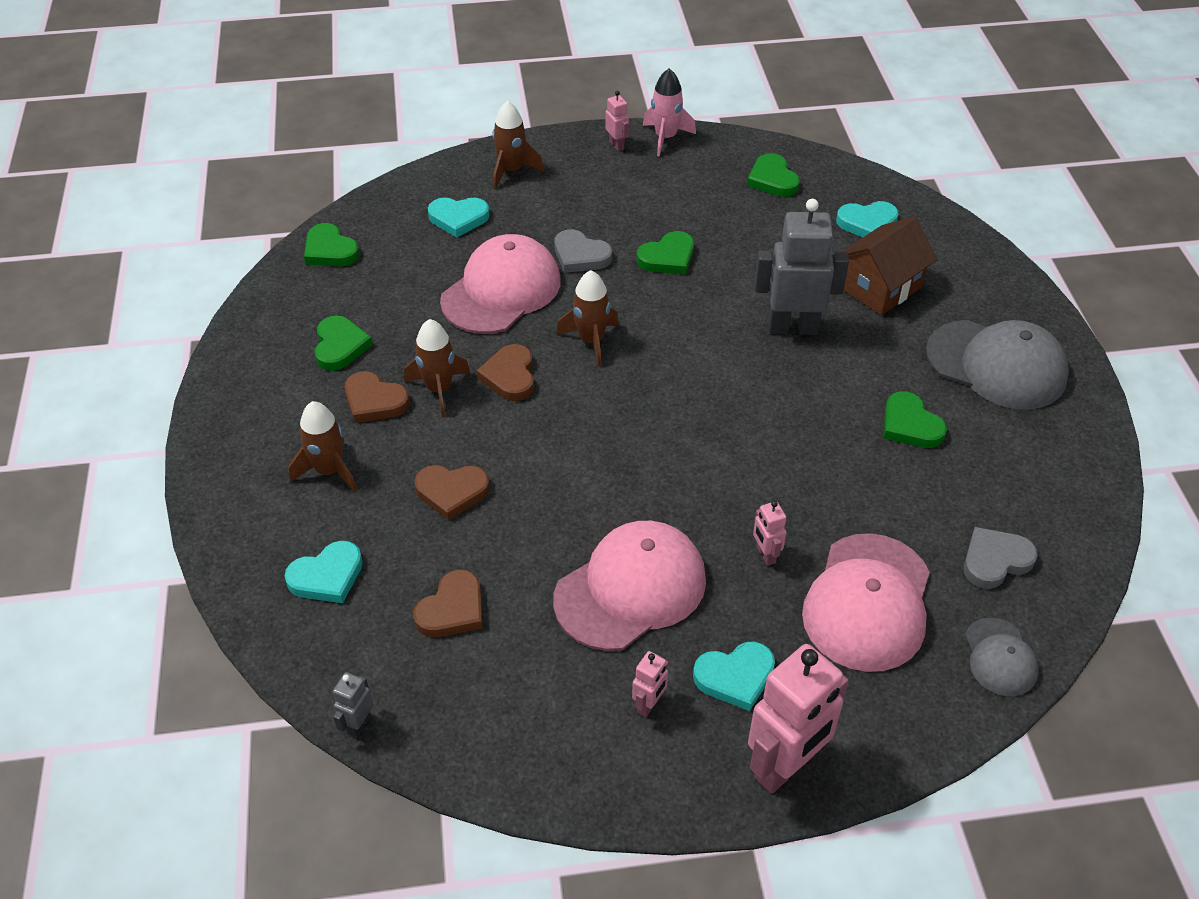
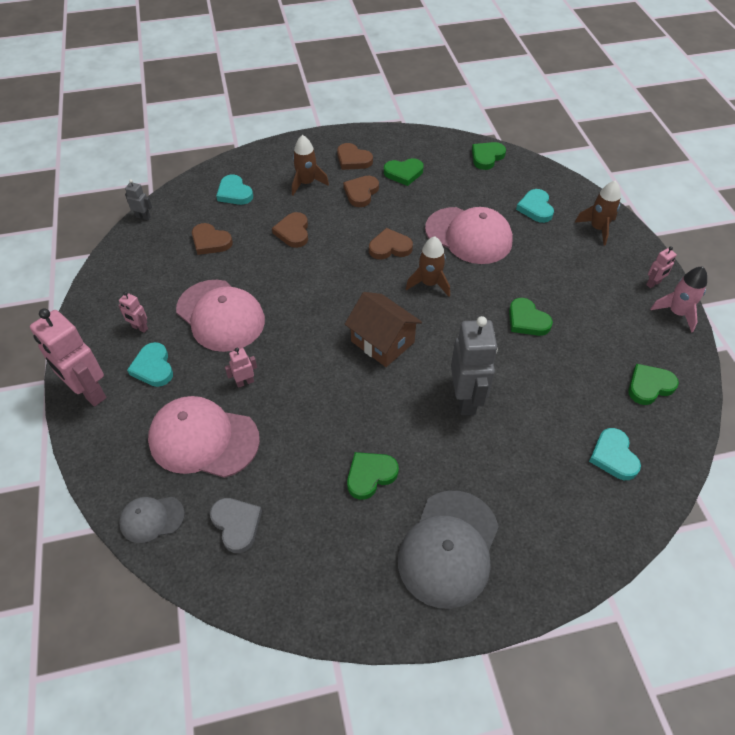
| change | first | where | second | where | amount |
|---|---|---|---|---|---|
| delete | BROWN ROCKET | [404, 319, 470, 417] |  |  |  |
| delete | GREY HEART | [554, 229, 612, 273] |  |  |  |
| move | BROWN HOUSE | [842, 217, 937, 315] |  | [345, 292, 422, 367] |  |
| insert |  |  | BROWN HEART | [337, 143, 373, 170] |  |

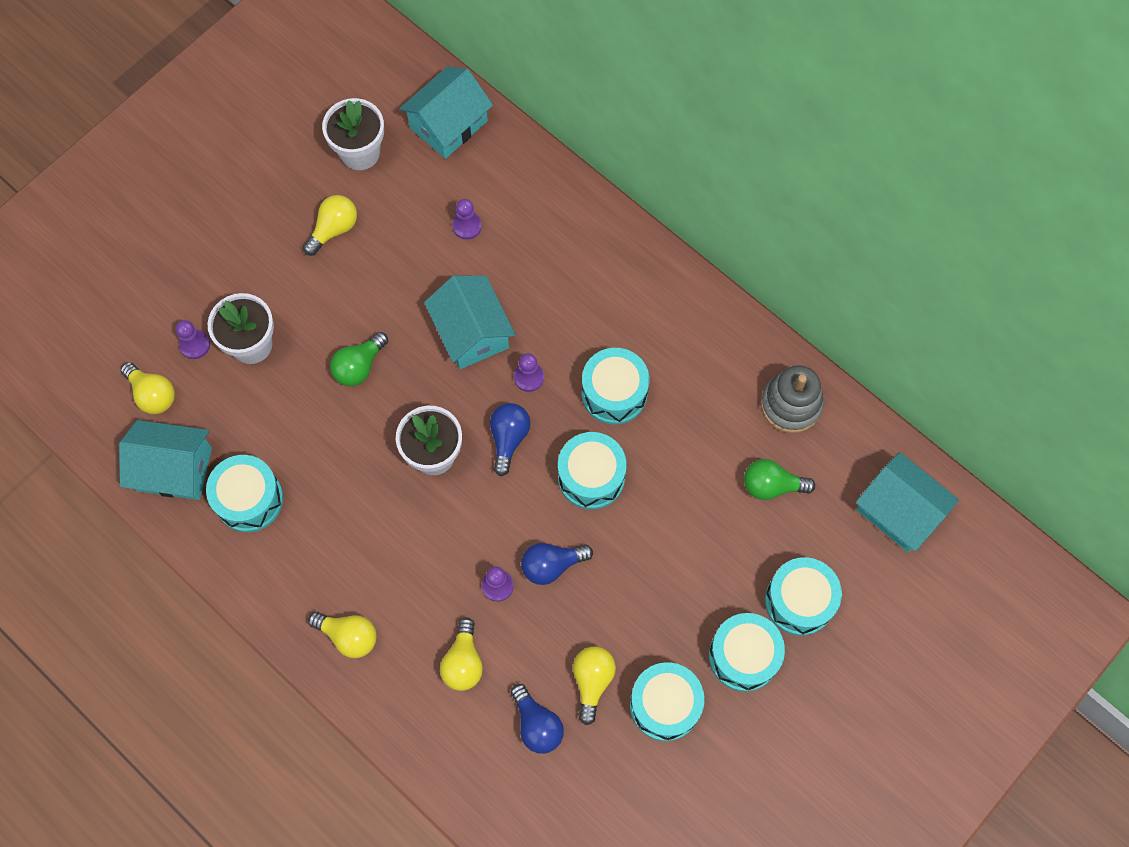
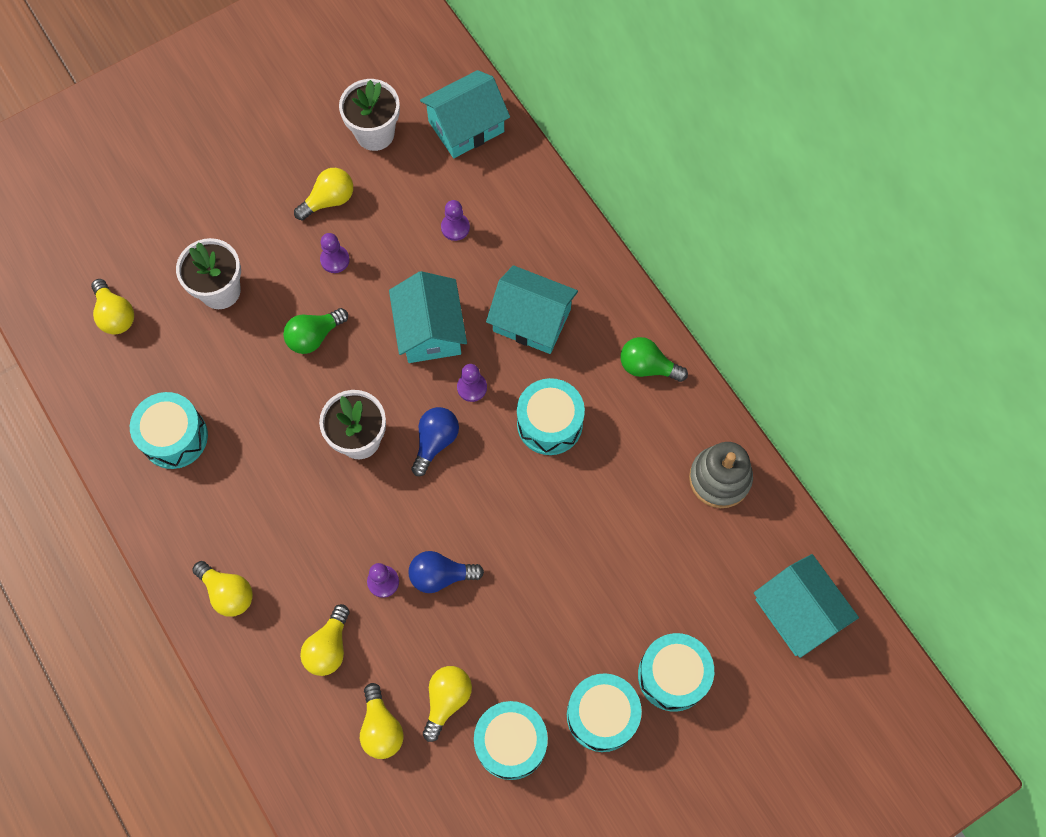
| change | first | where | second | where | amount |
|---|---|---|---|---|---|
| move | TURQUOISE HOUSE | [119, 420, 212, 500] |  | [486, 265, 578, 354] |  |
| move | PURPLE PAWN | [176, 320, 210, 359] |  | [320, 233, 350, 273] |  |
| recolor | BLUE LIGHT BULB | [511, 684, 564, 754] | YELLOW LIGHT BULB | [360, 683, 404, 759] |  |
| delete | TURQUOISE DRUM | [558, 432, 627, 509] |  |  |  |
| move | GREEN LIGHT BULB | [744, 459, 815, 500] |  | [621, 337, 688, 382] |  |

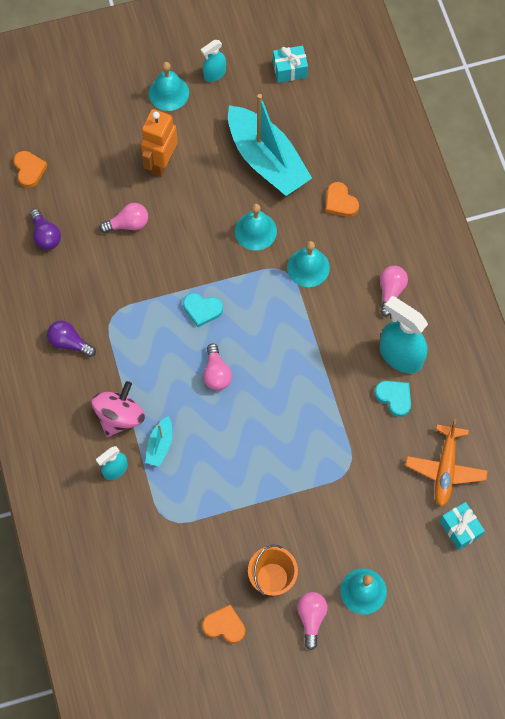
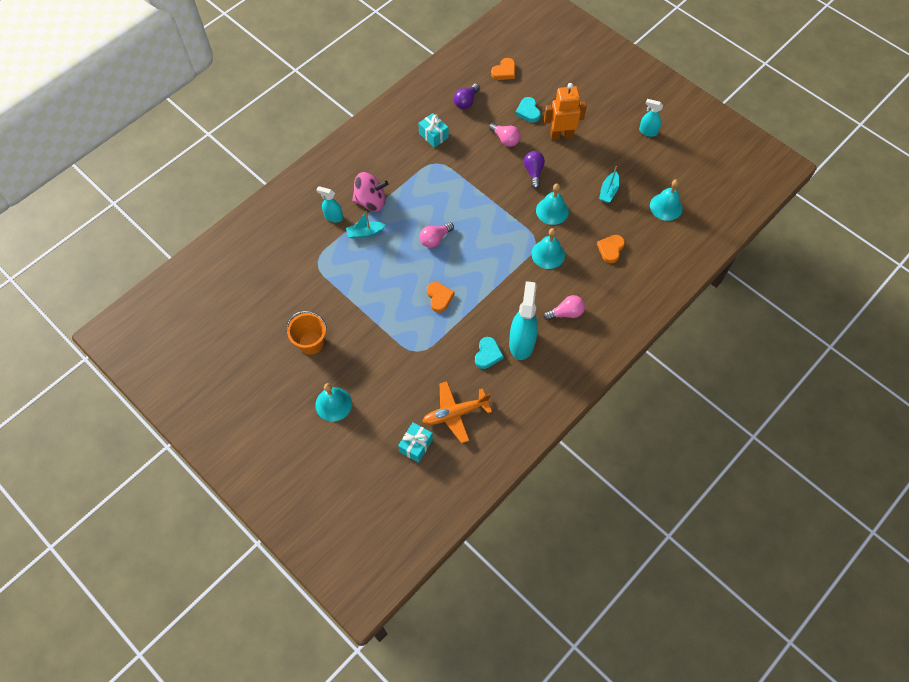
| change | first | where | second | where | amount |
|---|---|---|---|---|---|
| move | PURPLE LIGHT BULB | [47, 320, 96, 357] |  | [524, 151, 545, 189] |  |
| move | TURQUOISE BELL | [149, 62, 189, 111] |  | [650, 179, 683, 221] |  |
| move | TURQUOISE HEART | [183, 293, 223, 327] |  | [515, 97, 541, 122] |  |
| move | ORANGE HEART | [202, 605, 245, 643] |  | [427, 282, 455, 312] |  |
| resize | TURQUOISE BOAT | [228, 94, 312, 196] |  | [599, 166, 619, 203] | x0.43 |
| move | TURQUOISE GIFT | [273, 45, 308, 83] |  | [418, 113, 449, 148] |  |
| delete | PINK LIGHT BULB | [297, 592, 328, 650] |  |  |  |

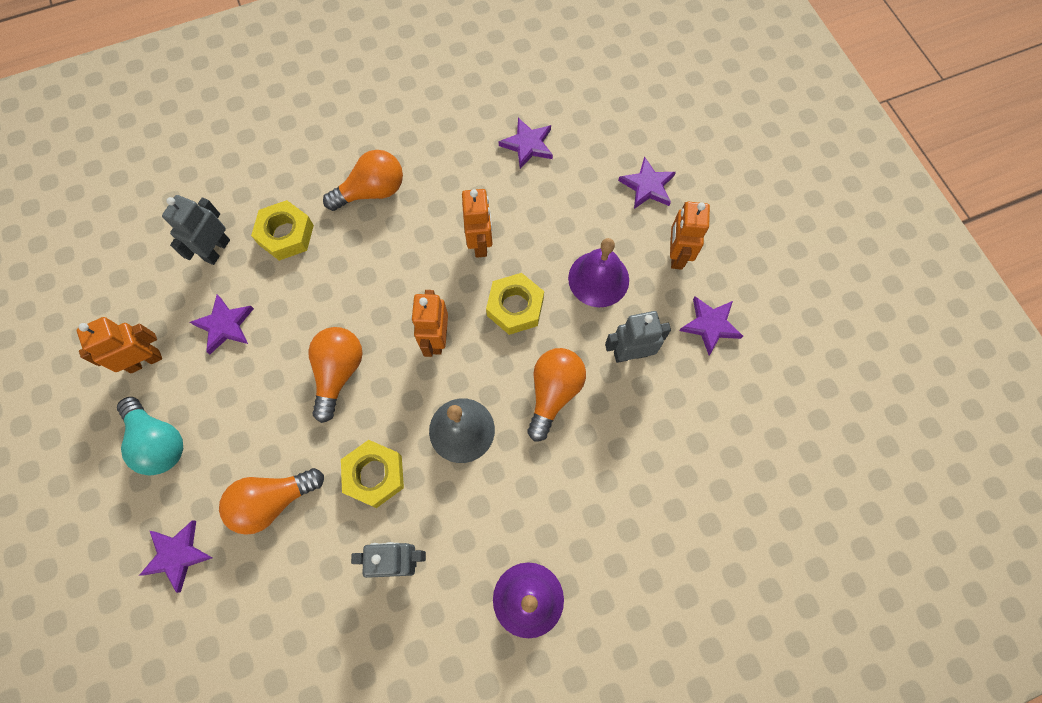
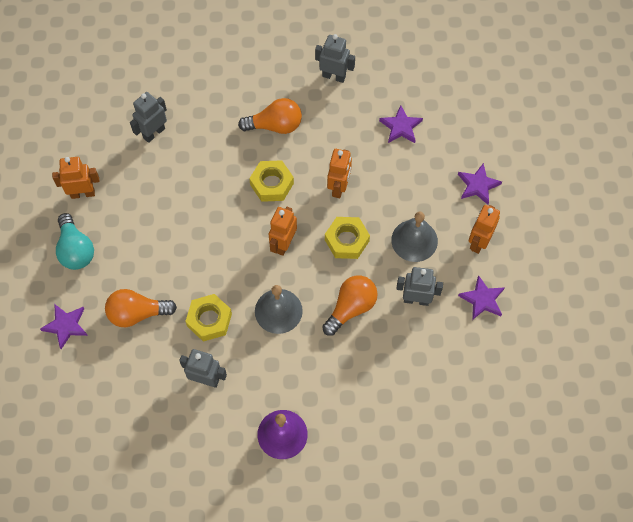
| change | first | where | second | where | amount |
|---|---|---|---|---|---|
| delete | PURPLE STAR | [190, 295, 254, 354] |  |  |  |
| move | YELLOW NUT | [251, 200, 314, 261] |  | [249, 160, 294, 202] |  |
| delete | ORANGE LIGHT BULB | [308, 327, 362, 423] |  |  |  |
| recolor | PURPLE BELL | [568, 238, 629, 307] | GREY BELL | [391, 211, 438, 262] |  |
| insert |  |  | GREY ROBOT | [315, 34, 355, 83] |  |

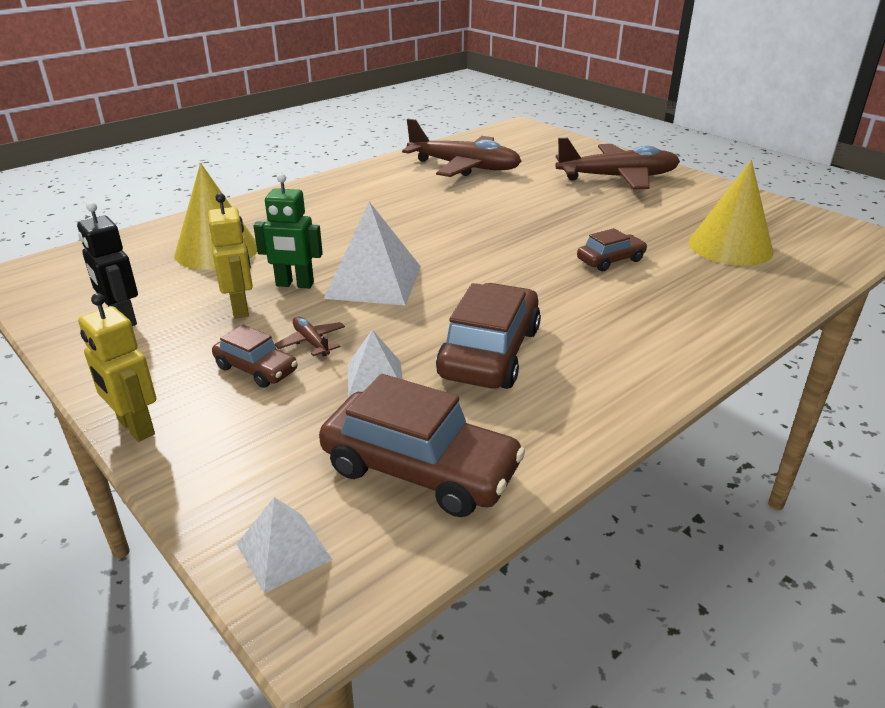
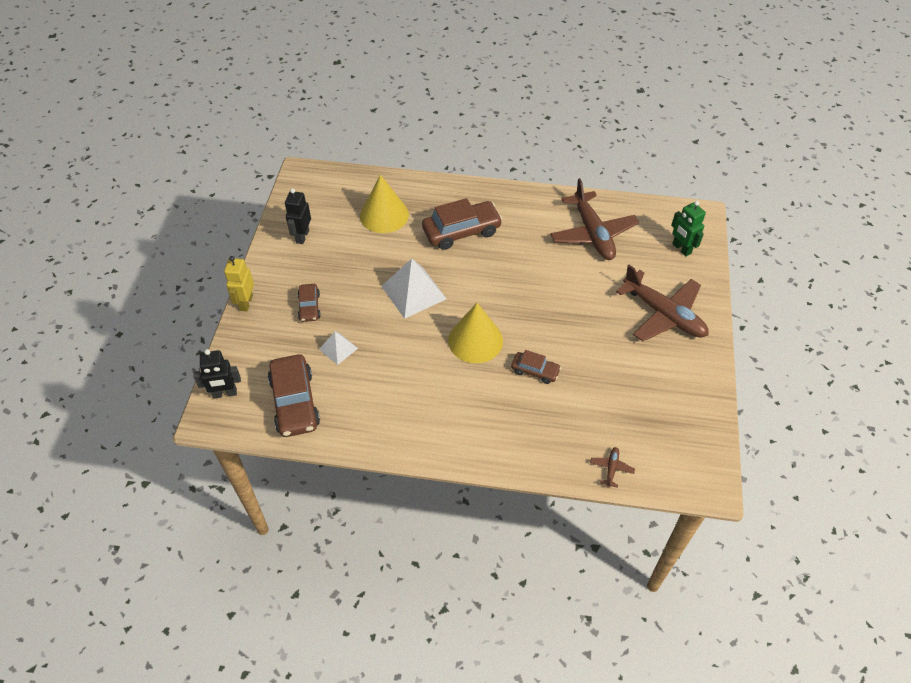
| change | first | where | second | where | amount |
|---|---|---|---|---|---|
| delete | YELLOW ROBOT | [208, 193, 253, 318] |  |  |  |
| replace | WHITE PYRAMID | [237, 497, 333, 593] | BLACK ROBOT | [193, 349, 241, 398] |  |
| move | GREEN ROBOT | [254, 173, 323, 288] |  | [671, 201, 706, 256] |  |
| move | BROWN PLANE | [274, 317, 345, 357] |  | [590, 447, 635, 488] |  |
| move | BROWN CAR | [436, 283, 541, 389] |  | [422, 198, 503, 250] |  |
| move | YELLOW CONE | [689, 160, 773, 266] |  | [448, 303, 503, 363] |  |

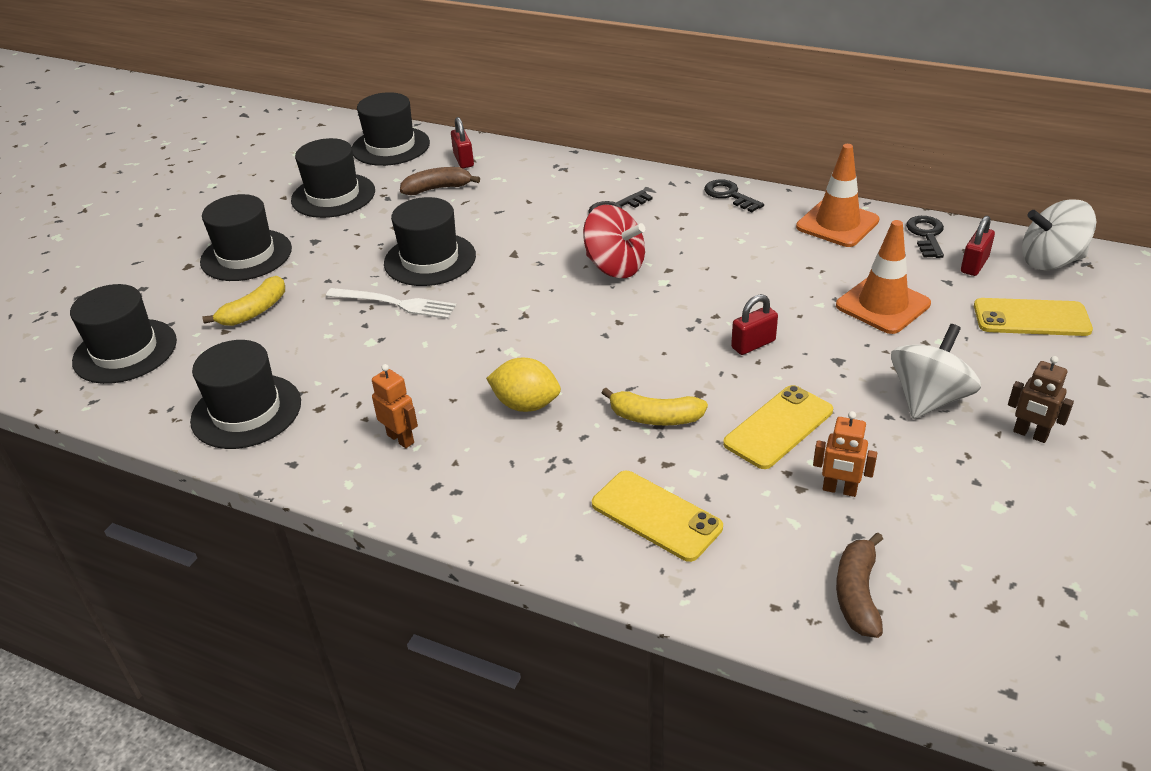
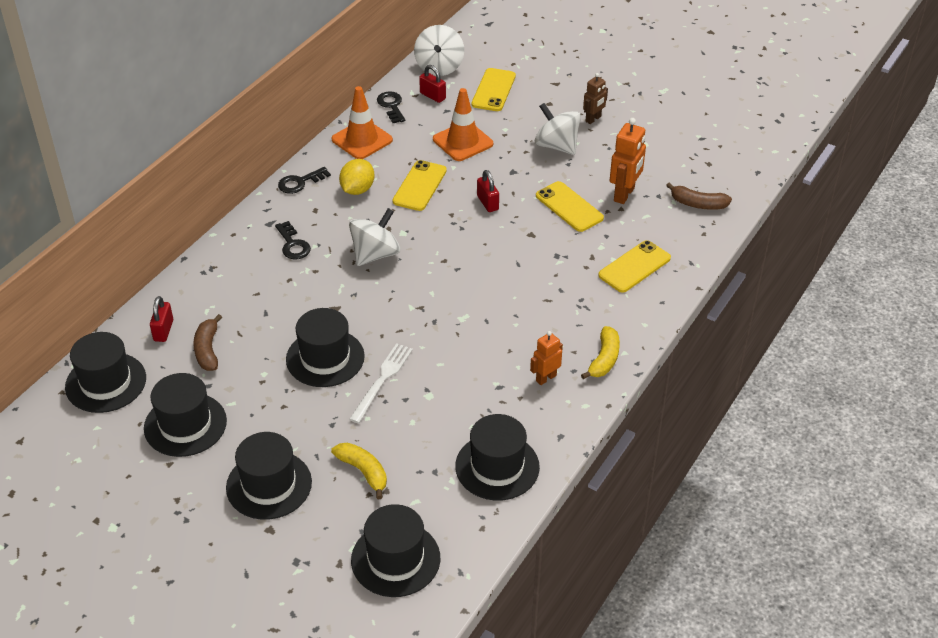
| change | first | where | second | where | amount |
|---|---|---|---|---|---|
| rotate | RED PADLOCK | [451, 117, 474, 168] |  | [150, 296, 173, 342] | 75 degrees counterclockwise |
| move | YELLOW LEMON | [486, 357, 561, 412] |  | [339, 159, 374, 195] |  |
| recolor | RED SPINNING TOP | [583, 205, 645, 278] | WHITE SPINNING TOP | [349, 208, 400, 266] |  |
| move | YELLOW BANANA | [602, 388, 708, 426] |  | [581, 326, 620, 380] |  |
| resize | ORANGE ROBOT | [813, 411, 877, 497] |  | [610, 118, 646, 204] | x1.60 |
| rotate | BLACK KEY | [906, 216, 944, 258] |  | [377, 91, 405, 123] | 60 degrees clockwise |
| insert |  |  | YELLOW PHONE | [393, 160, 447, 211] |  |

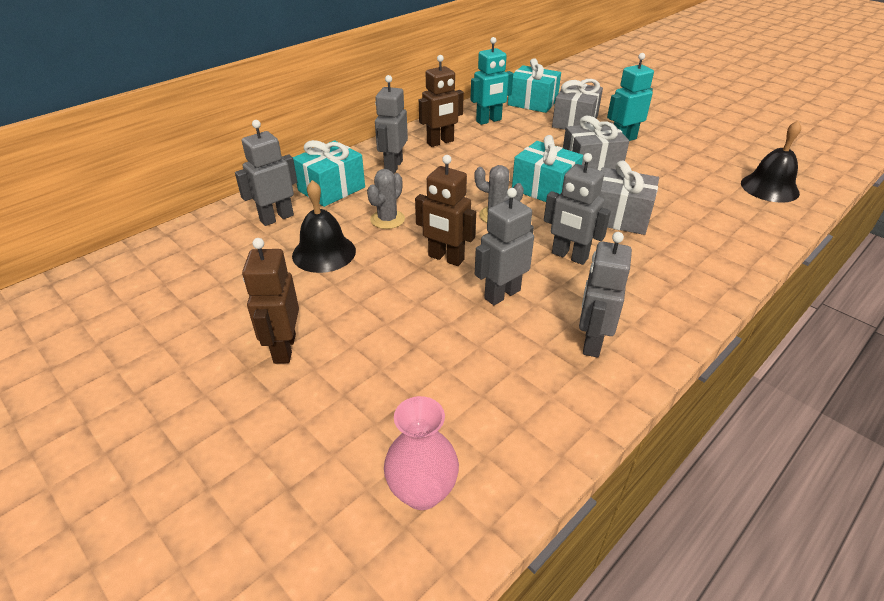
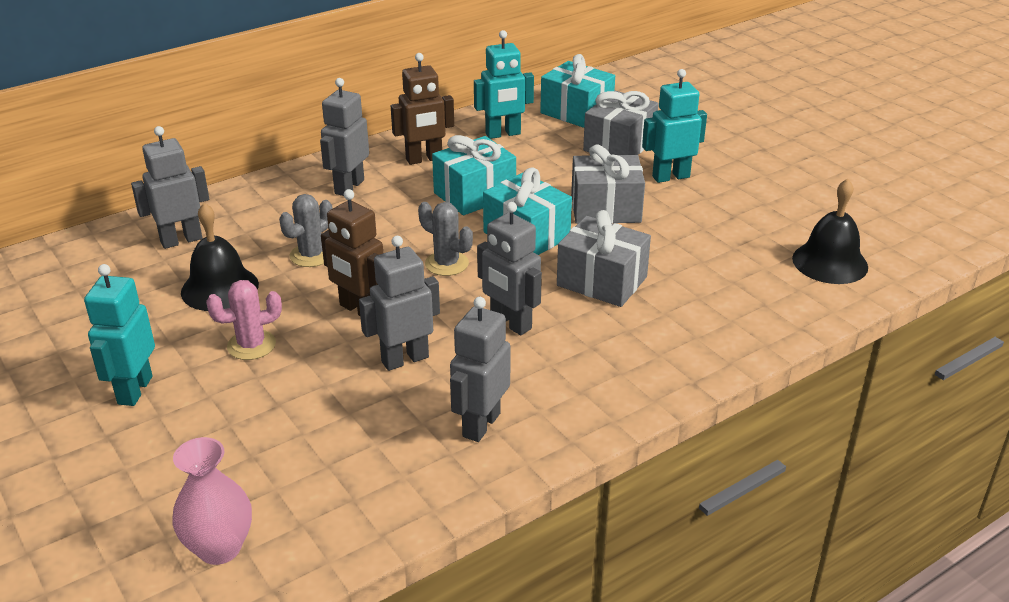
| change | first | where | second | where | amount |
|---|---|---|---|---|---|
| recolor | BROWN ROBOT | [242, 238, 299, 364] | TURQUOISE ROBOT | [84, 264, 155, 406] |  |
| move | TURQUOISE GIFT | [293, 140, 365, 207] |  | [432, 135, 516, 215] |  |
| insert |  |  | PINK CACTUS | [206, 280, 282, 360] |  |

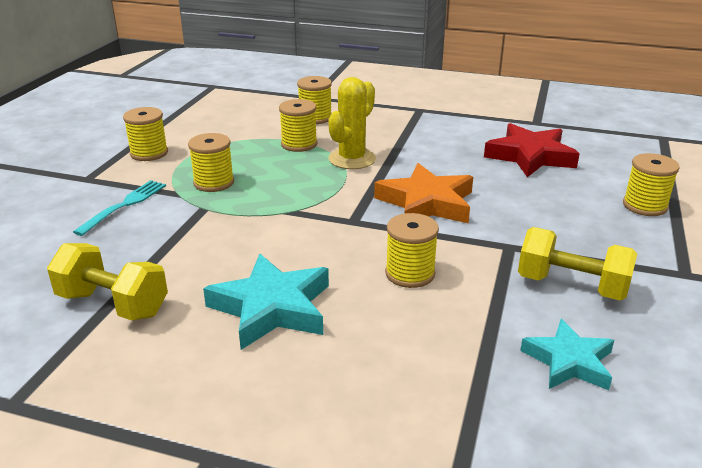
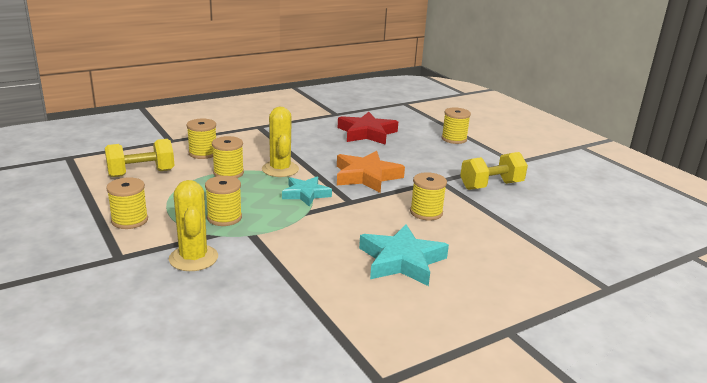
| change | first | where | second | where | amount |
|---|---|---|---|---|---|
| move | YELLOW DUMBBELL | [47, 243, 168, 321] |  | [105, 139, 175, 177] |  |
| replace | TURQUOISE FORK | [73, 180, 166, 236] | YELLOW CACTUS | [169, 180, 218, 271] |  |
| move | TURQUOISE STAR | [520, 319, 614, 390] |  | [282, 176, 332, 207] |  |

